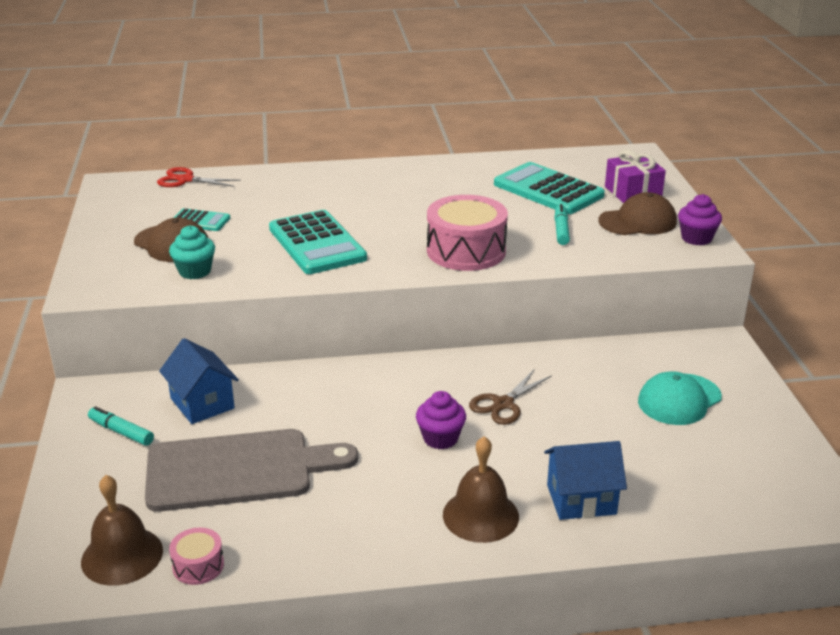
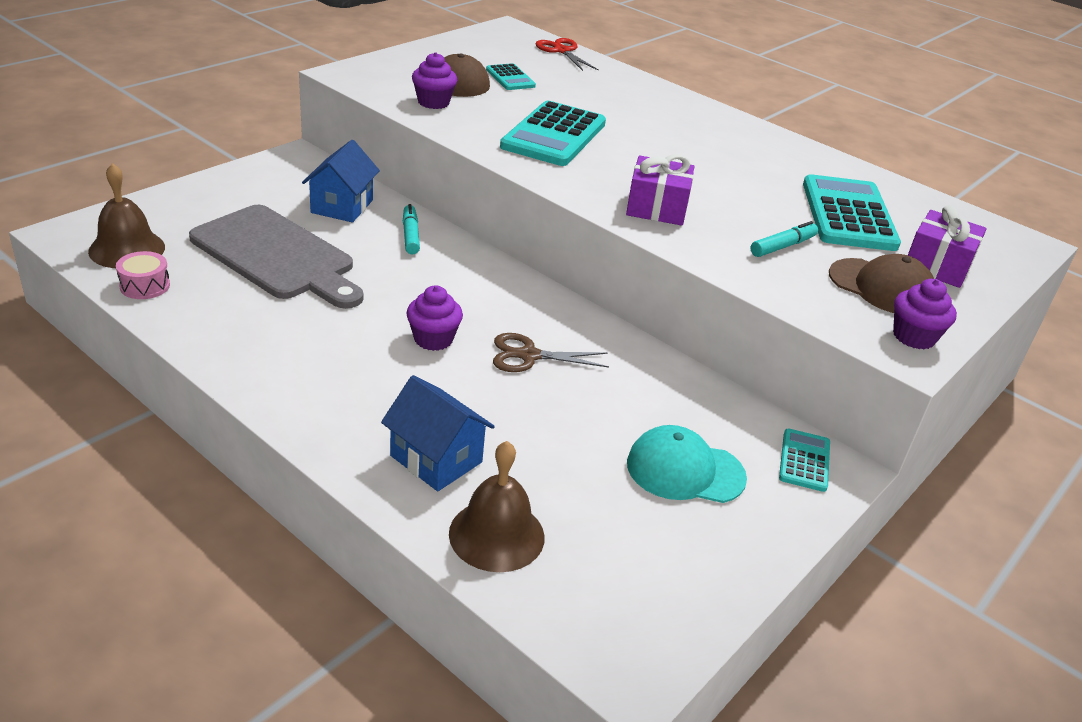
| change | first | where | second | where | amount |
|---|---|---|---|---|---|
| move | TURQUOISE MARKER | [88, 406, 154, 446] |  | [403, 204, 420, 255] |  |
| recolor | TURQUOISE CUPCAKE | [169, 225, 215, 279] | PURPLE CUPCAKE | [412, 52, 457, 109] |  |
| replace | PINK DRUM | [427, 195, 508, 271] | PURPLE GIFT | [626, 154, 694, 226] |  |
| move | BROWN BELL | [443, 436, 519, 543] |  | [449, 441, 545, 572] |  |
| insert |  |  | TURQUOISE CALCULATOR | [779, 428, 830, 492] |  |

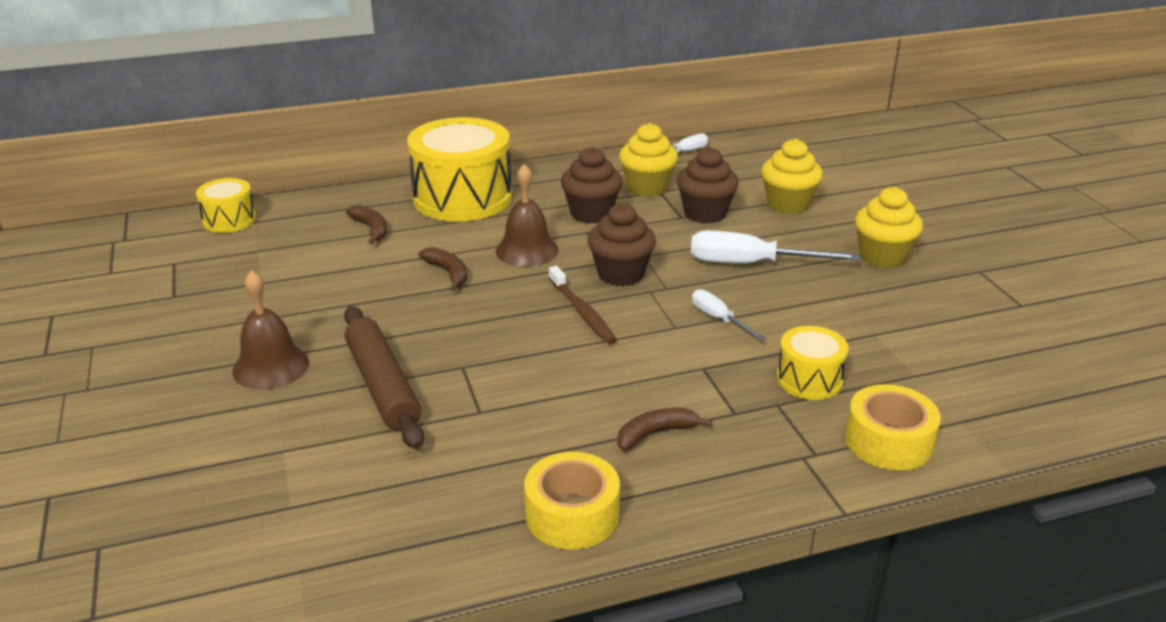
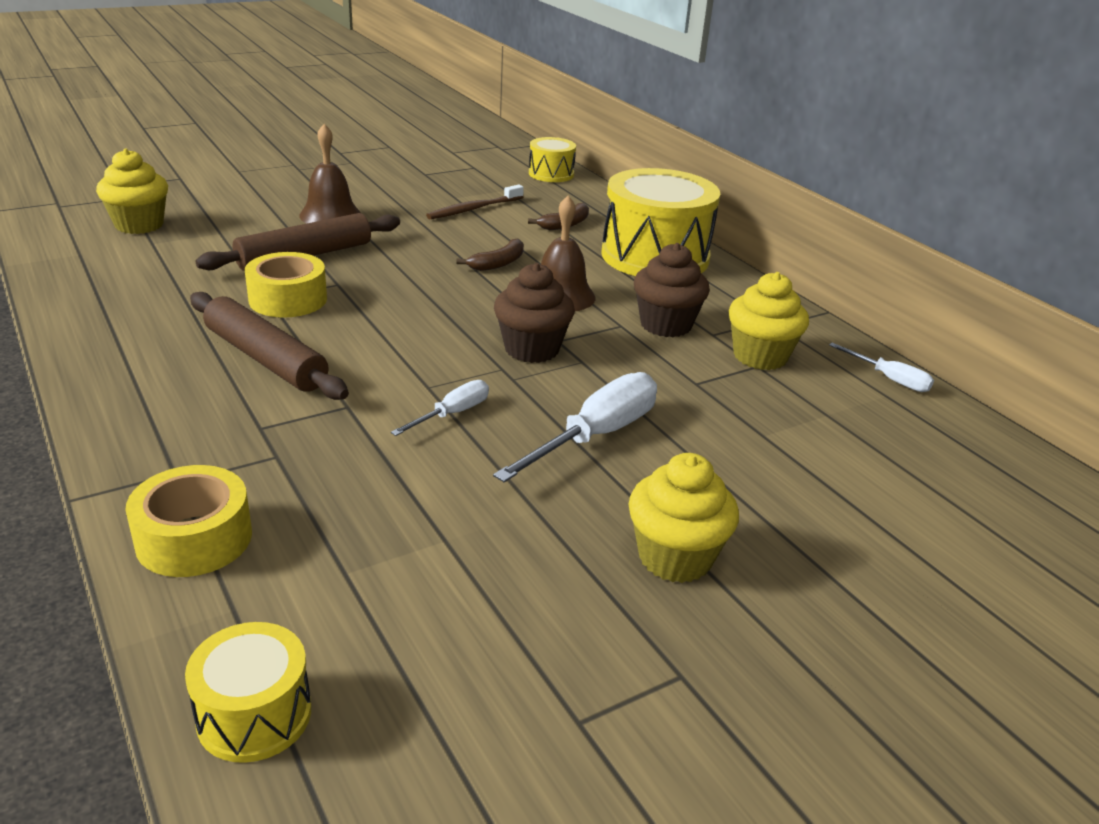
| change | first | where | second | where | amount |
|---|---|---|---|---|---|
| move | YELLOW TAPE | [524, 452, 620, 550] |  | [245, 252, 327, 318] |  |
| move | BROWN TOOTHBRUSH | [549, 266, 617, 344] |  | [426, 185, 524, 219] |  |
| delete | BROWN BANANA | [617, 408, 712, 451] |  |  |  |
| delete | BROWN CUPCAKE | [677, 147, 739, 223] |  |  |  |
| rotate | WHITE SCREWDRIVER | [691, 230, 860, 263] |  | [493, 372, 657, 482] | 45 degrees clockwise |
| move | YELLOW CUPCAKE | [761, 139, 823, 214] |  | [96, 148, 168, 234] |  |
| move | YELLOW DRUM | [777, 326, 848, 400] |  | [185, 622, 311, 763] |  |
| insert |  |  | BROWN ROLLING PIN | [190, 292, 349, 400] |  |

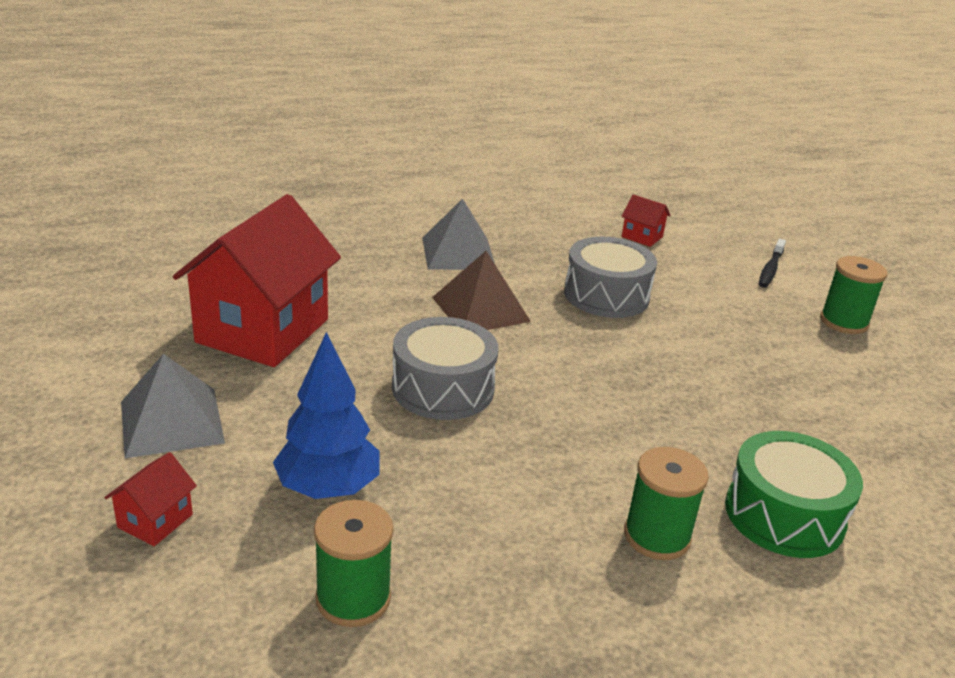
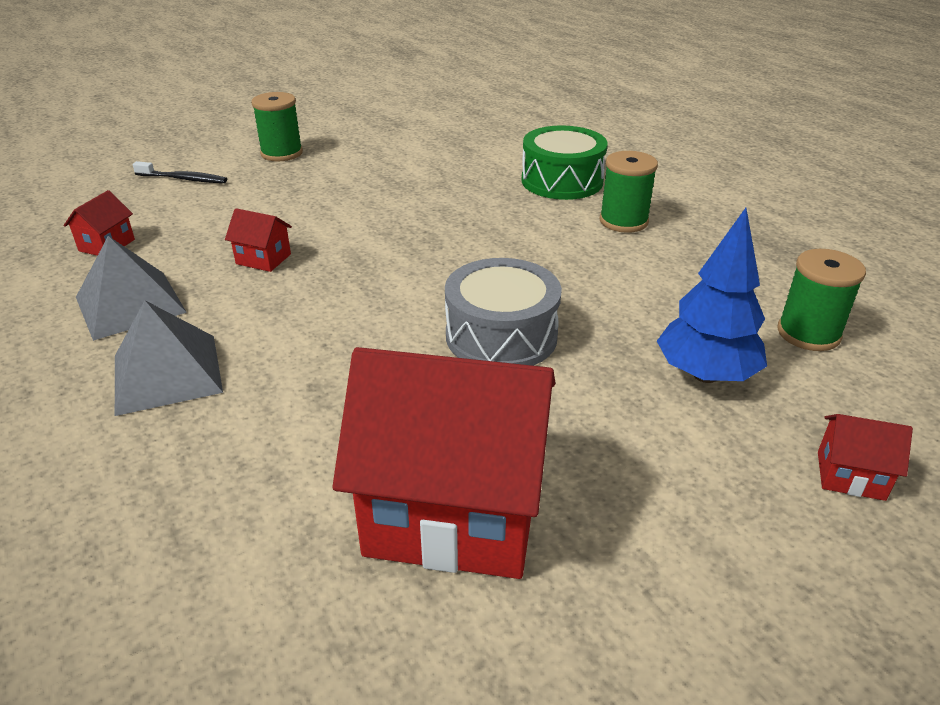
| change | first | where | second | where | amount |
|---|---|---|---|---|---|
| move | GREY PYRAMID | [121, 354, 225, 458] |  | [76, 236, 187, 341] |  |
| delete | BROWN PYRAMID | [432, 251, 531, 330] |  |  |  |
| replace | GREY DRUM | [564, 237, 657, 318] | RED HOUSE | [225, 208, 292, 272] |  |

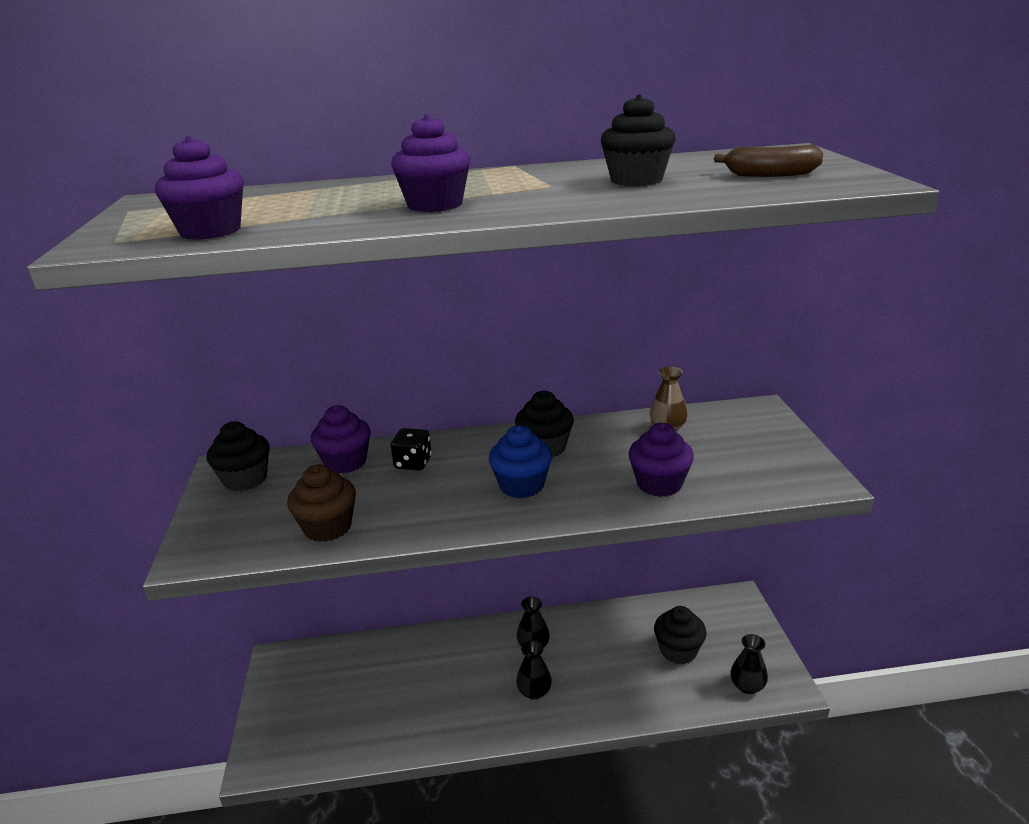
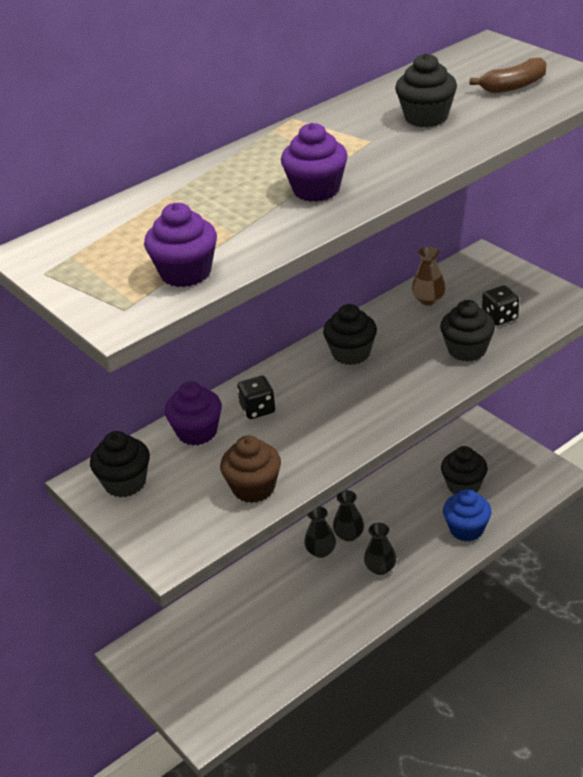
| change | first | where | second | where | amount |
|---|---|---|---|---|---|
| move | BLUE CUPCAKE | [489, 425, 552, 498] |  | [443, 489, 492, 542] |  |
| recolor | PURPLE CUPCAKE | [629, 423, 694, 497] | BLACK CUPCAKE | [440, 300, 495, 362] |  |
| move | BLACK VASE | [731, 634, 768, 694] |  | [304, 506, 336, 558] |  |
| insert |  |  | BLACK DICE | [482, 285, 519, 326] |  |

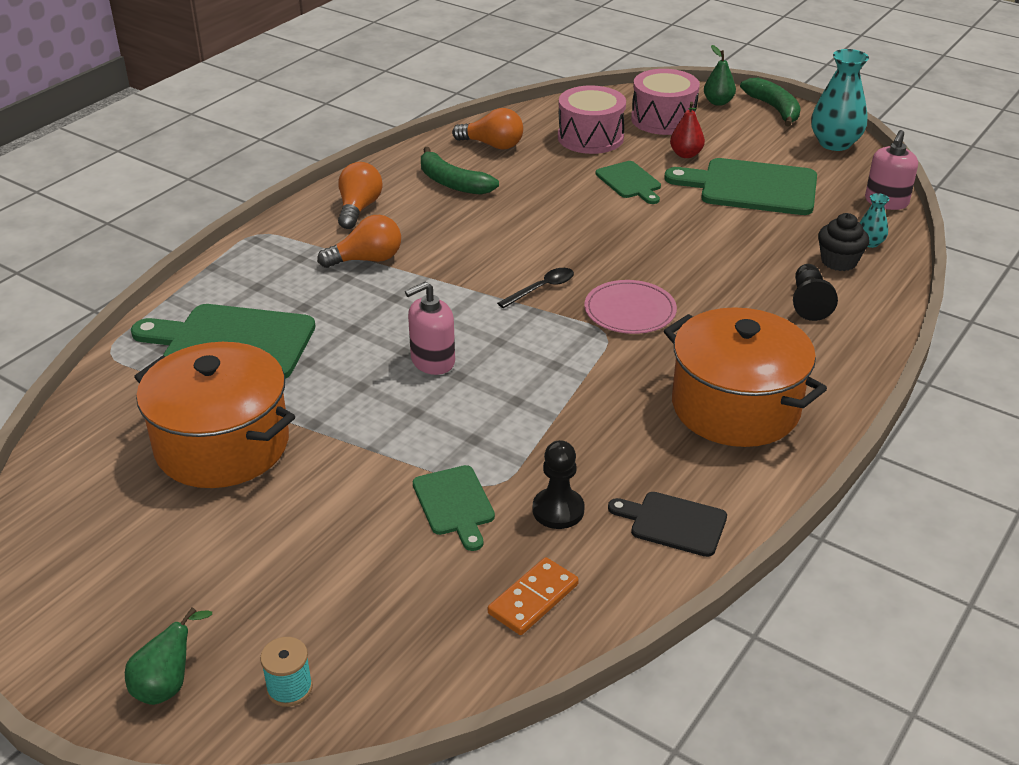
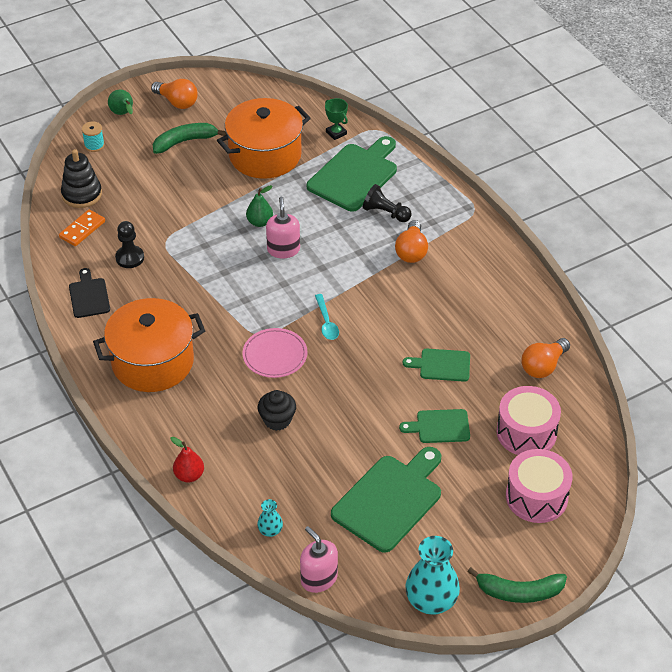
| change | first | where | second | where | amount |
|---|---|---|---|---|---|
| move | ORANGE LIGHT BULB | [338, 162, 383, 229] |  | [151, 79, 198, 109] |  |
| move | GREEN CUTTING BOARD | [413, 465, 495, 551] |  | [403, 349, 470, 382] |  |
| move | GREEN BANANA | [421, 147, 499, 195] |  | [153, 123, 227, 154] |  |
| rotate | ORANGE DOMINO | [488, 557, 579, 635] |  | [59, 209, 105, 246] | 60 degrees clockwise |
| recolor | BLACK SPOON | [497, 268, 574, 309] | TURQUOISE SPOON | [315, 294, 339, 340] |  |
| rotate | BLACK CUTTING BOARD | [608, 492, 727, 557] |  | [69, 268, 110, 318] | 60 degrees counterclockwise |
| move | RED PEAR | [670, 102, 705, 158] |  | [170, 437, 204, 482] |  |
| move | GREEN PEAR | [704, 45, 736, 106] |  | [246, 185, 273, 227] |  |
| move | BLACK PAWN | [793, 264, 838, 321] |  | [363, 184, 411, 222] |  |
| move | BLACK CUPCAKE | [818, 213, 869, 271] |  | [258, 390, 296, 431] |  |
| insert |  |  | BLACK STACKING TOY | [61, 149, 102, 208] |  |
| insert |  |  | GREEN TROPHY | [325, 98, 348, 140] |  |

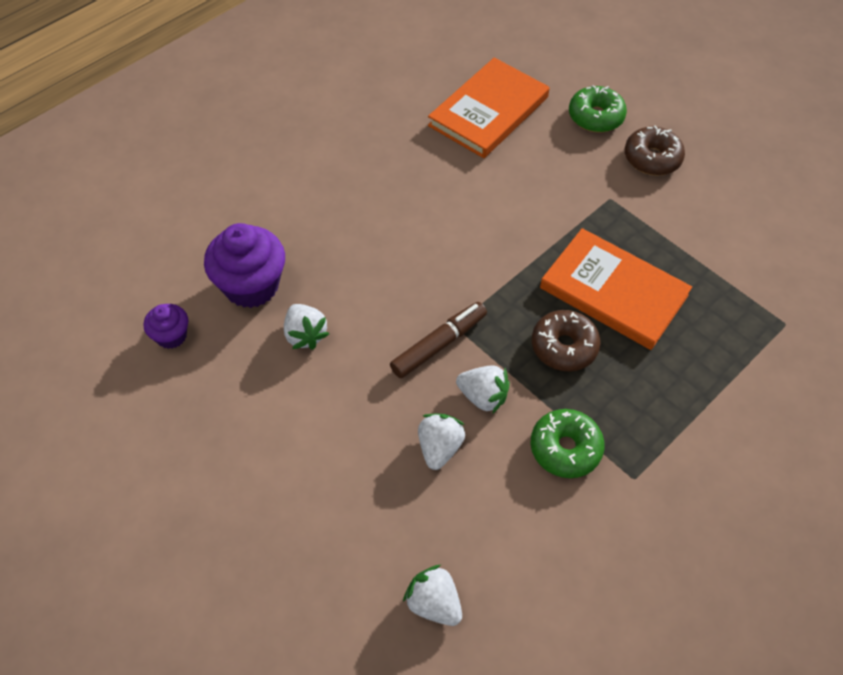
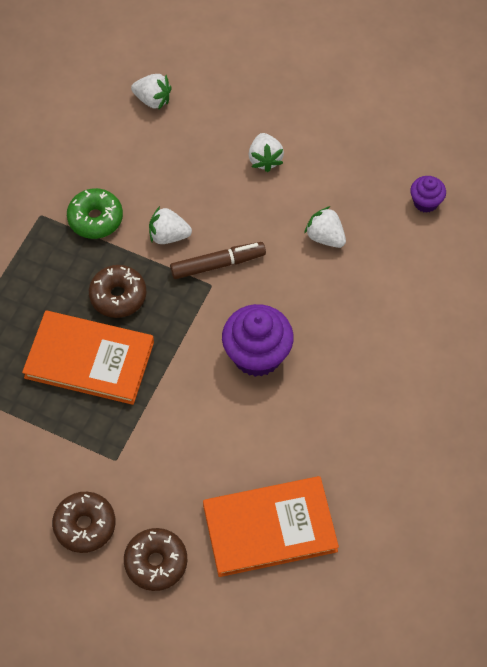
| change | first | where | second | where | amount |
|---|---|---|---|---|---|
| move | PURPLE CUPCAKE | [204, 223, 285, 308] |  | [222, 304, 294, 377] |  |
| rotate | BROWN MARKER | [390, 302, 487, 378] |  | [170, 242, 266, 279] | 135 degrees counterclockwise |
| move | WHITE STRAWBERRY | [418, 414, 465, 470] |  | [248, 133, 284, 172] |  |
| rotate | ORANGE BOOK | [428, 58, 550, 158] |  | [203, 476, 339, 577] | 60 degrees clockwise |
| recolor | GREEN DONUT | [569, 85, 627, 133] | BROWN DONUT | [124, 528, 187, 591] |  |

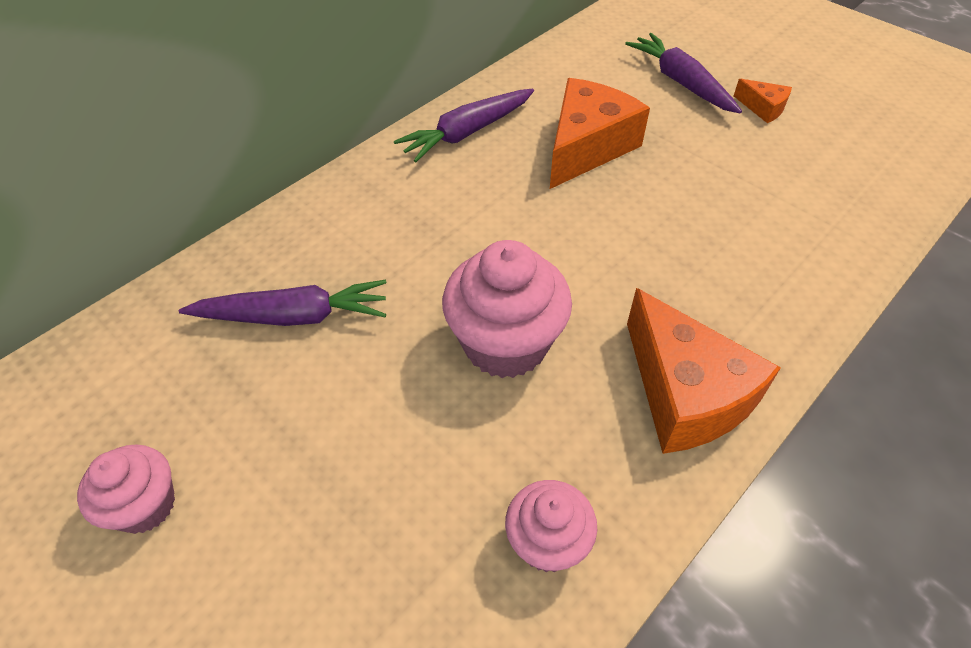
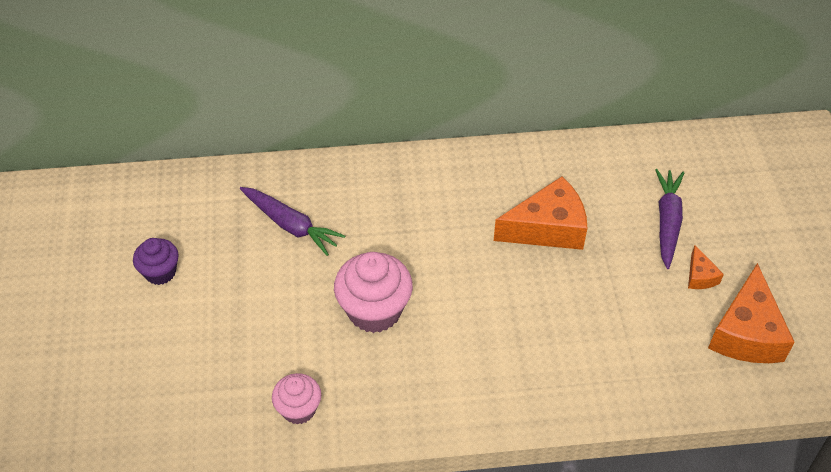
| change | first | where | second | where | amount |
|---|---|---|---|---|---|
| recolor | PINK CUPCAKE | [77, 444, 175, 534] | PURPLE CUPCAKE | [133, 238, 179, 285] |  |
| delete | PURPLE CARROT | [394, 89, 534, 162] |  |  |  |
| move | ORANGE CHEESE | [627, 288, 781, 454] |  | [708, 263, 795, 363] |  |

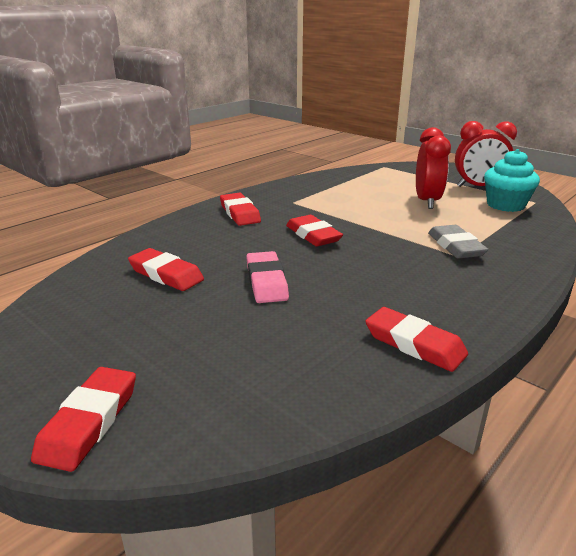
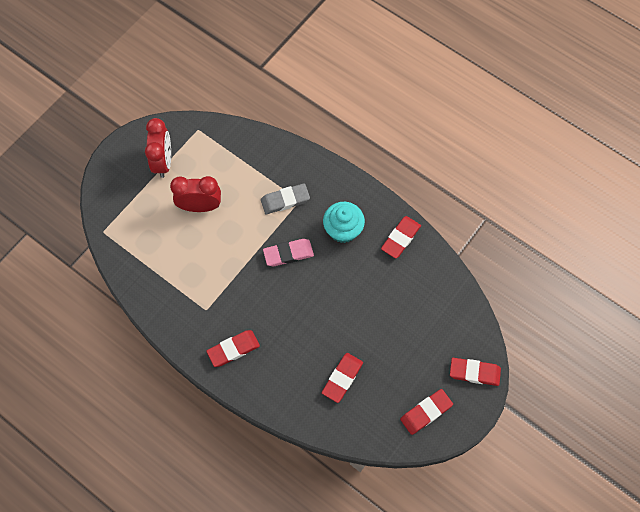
| change | first | where | second | where | amount |
|---|---|---|---|---|---|
| move | PINK ERASER | [246, 251, 289, 303] |  | [263, 239, 314, 267] |  |
| move | RED ERASER | [286, 215, 343, 247] |  | [400, 389, 453, 435] |  |
| move | TURQUOISE CUPCAKE | [484, 149, 540, 212] |  | [323, 202, 365, 243] |  |

